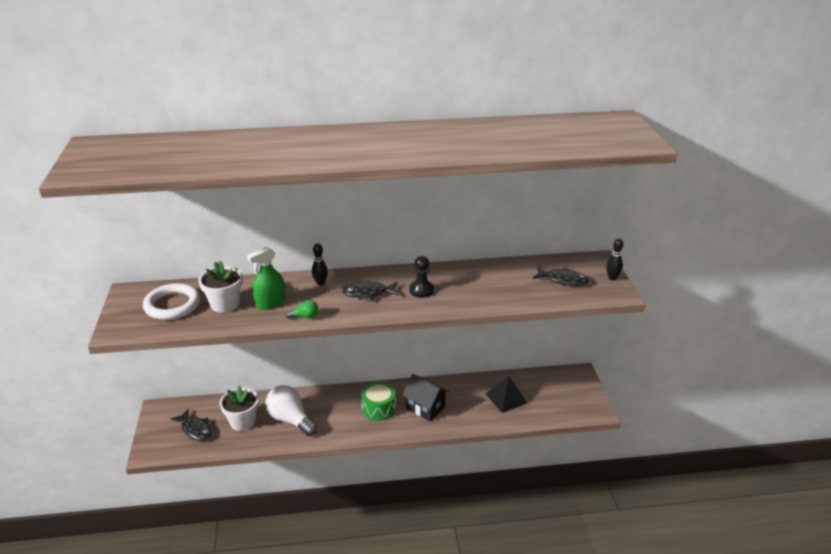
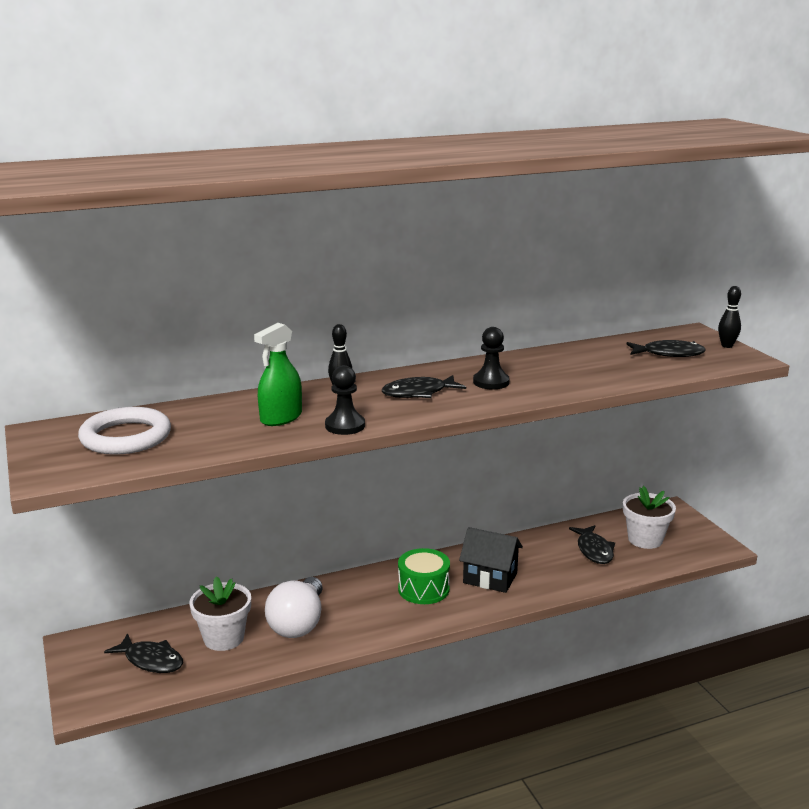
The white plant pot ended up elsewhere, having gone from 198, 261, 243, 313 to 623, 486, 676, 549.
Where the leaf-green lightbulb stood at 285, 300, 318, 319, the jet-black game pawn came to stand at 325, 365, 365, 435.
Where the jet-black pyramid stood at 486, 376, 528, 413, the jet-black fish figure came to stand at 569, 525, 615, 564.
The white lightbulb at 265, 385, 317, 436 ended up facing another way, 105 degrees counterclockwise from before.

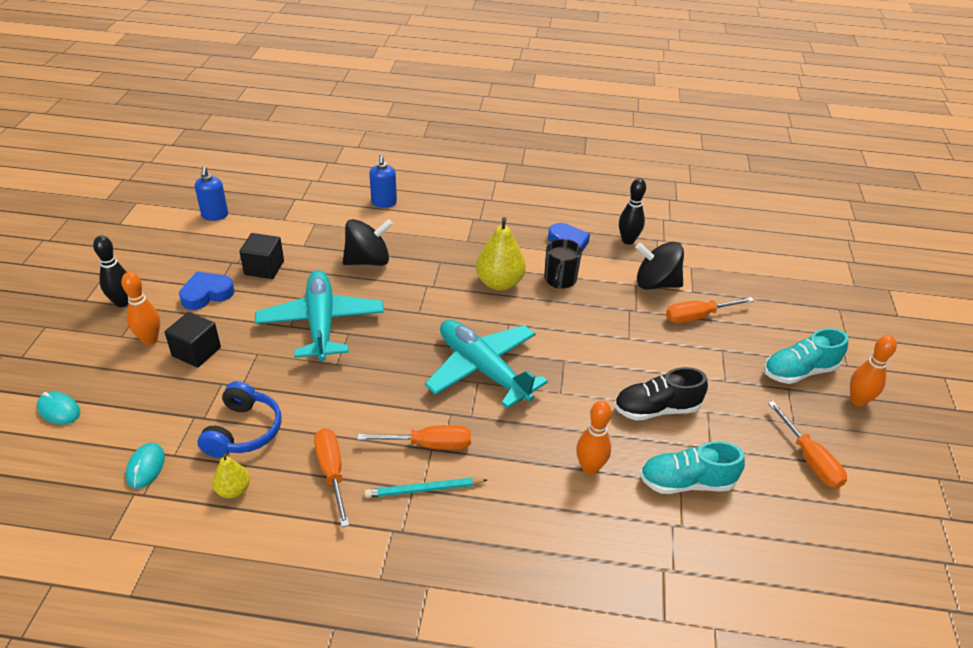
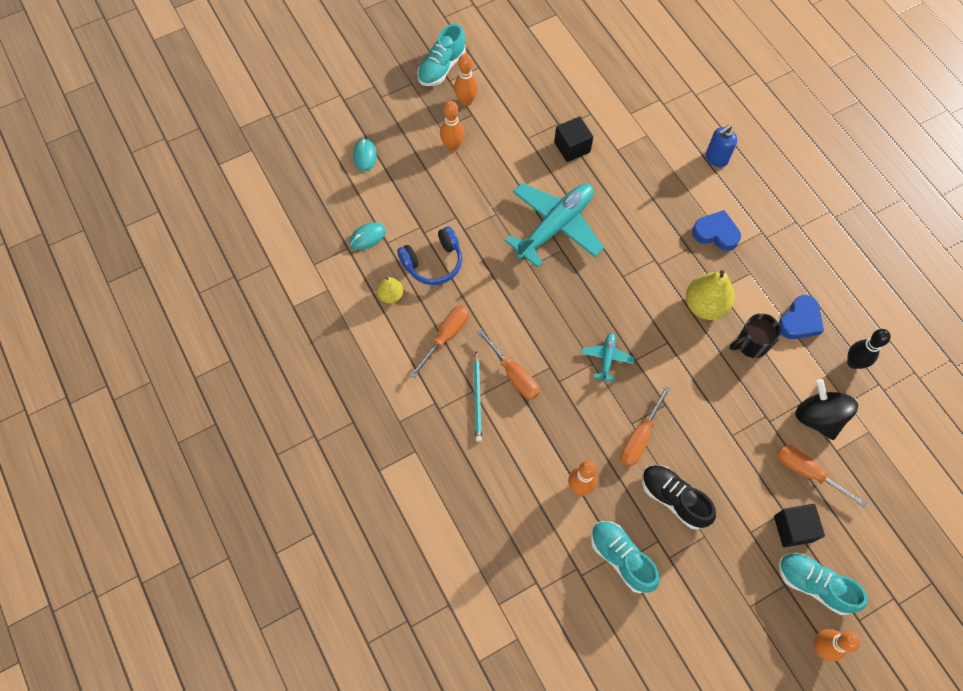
The second view lost the cobalt soap dispenser at 195, 166, 228, 221.
The second view lost the jet-black spinning top at 343, 219, 393, 266.
The second view gained the turquoise lace-up shoe at 417, 24, 466, 86.
The jet-black cube ended up elsewhere, having gone from 165, 312, 221, 368 to 774, 504, 825, 547.
The cobalt heart shape ended up elsewhere, having gone from 179, 272, 235, 310 to 692, 210, 741, 251.
The orange flat screwdriver ended up elsewhere, having gone from 768, 401, 847, 488 to 620, 385, 671, 467.
What was the jet-black tenpin at 93, 236, 128, 307 turned into the orange tenpin at 454, 54, 478, 106.
The turquoise wooden pencil at 365, 478, 487, 498 ended up facing another way, 135 degrees counterclockwise from before.
The size of the turquoise aeroplane at 425, 320, 548, 408 changed by a factor of 0.46.

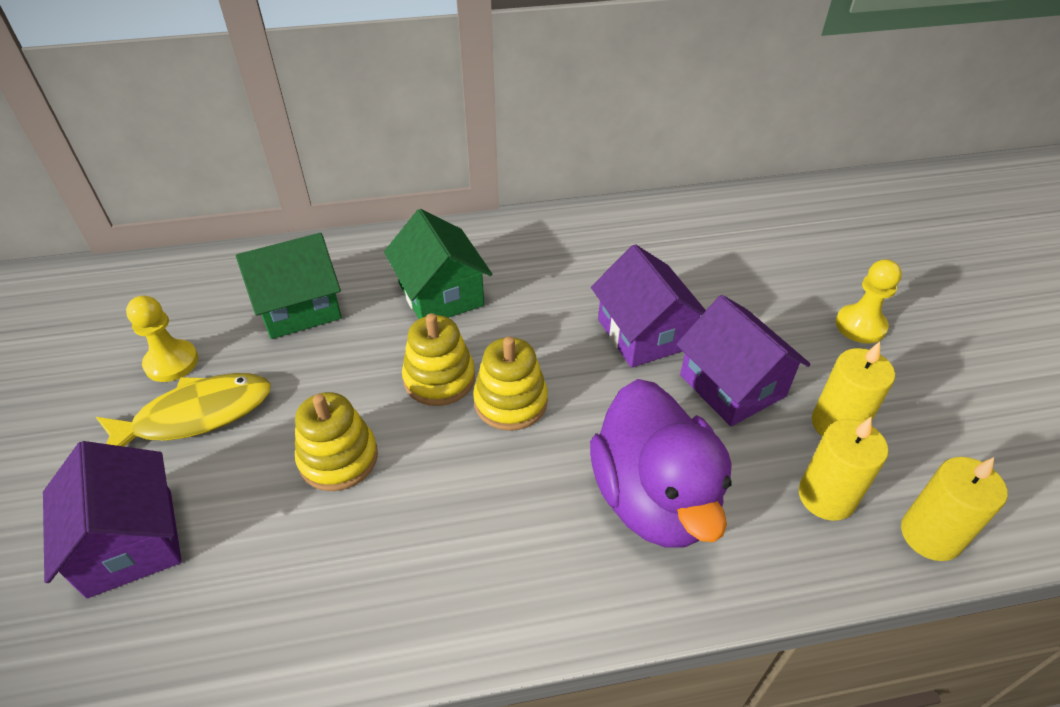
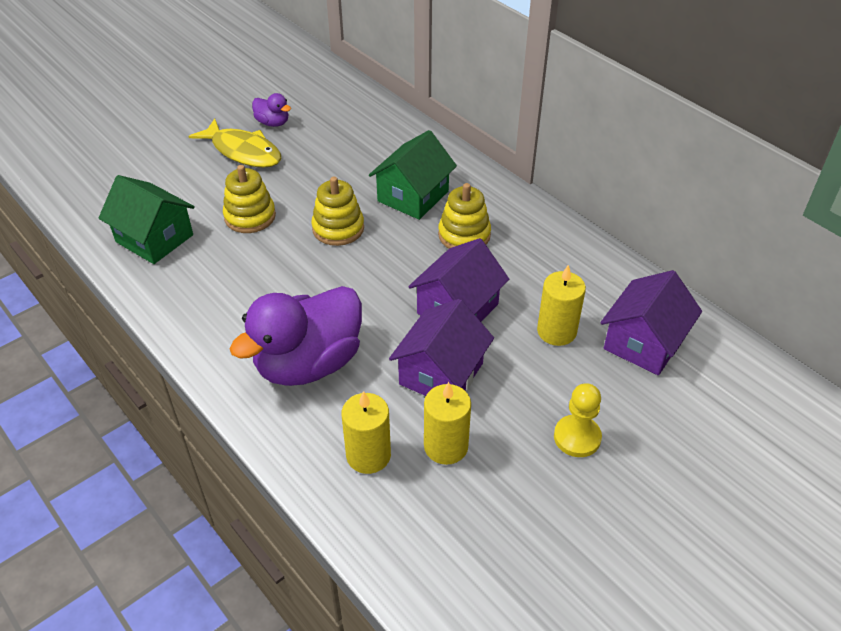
The purple toy house ended up elsewhere, having gone from 43, 441, 182, 598 to 600, 270, 702, 375.
The leaf-green toy house ended up elsewhere, having gone from 236, 233, 342, 339 to 98, 175, 195, 264.
The bright yellow stacking rings ended up elsewhere, having gone from 473, 336, 548, 431 to 438, 183, 491, 248.
The bright yellow pillar candle ended up elsewhere, having gone from 901, 457, 1007, 561 to 537, 265, 586, 346.
Where the bright yellow game pawn stood at 126, 296, 198, 382, the purple rubber duck came to stand at 252, 93, 291, 127.

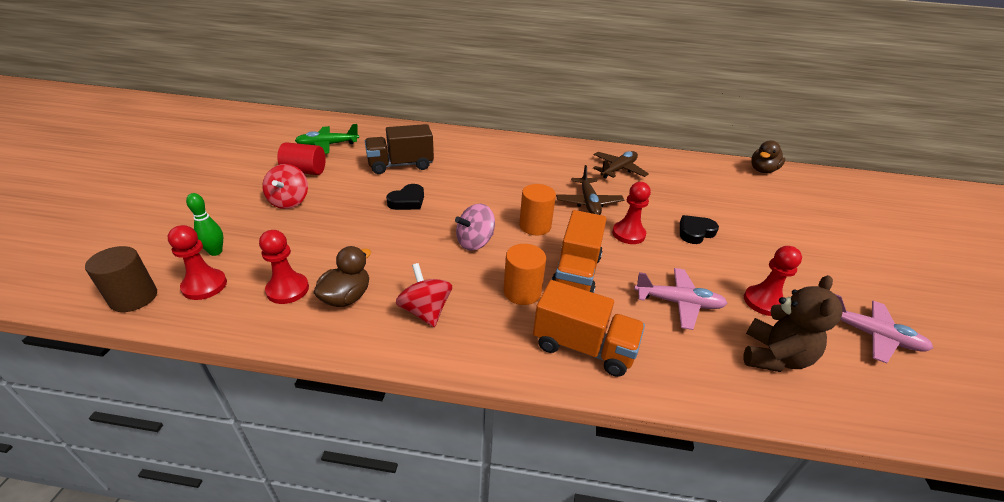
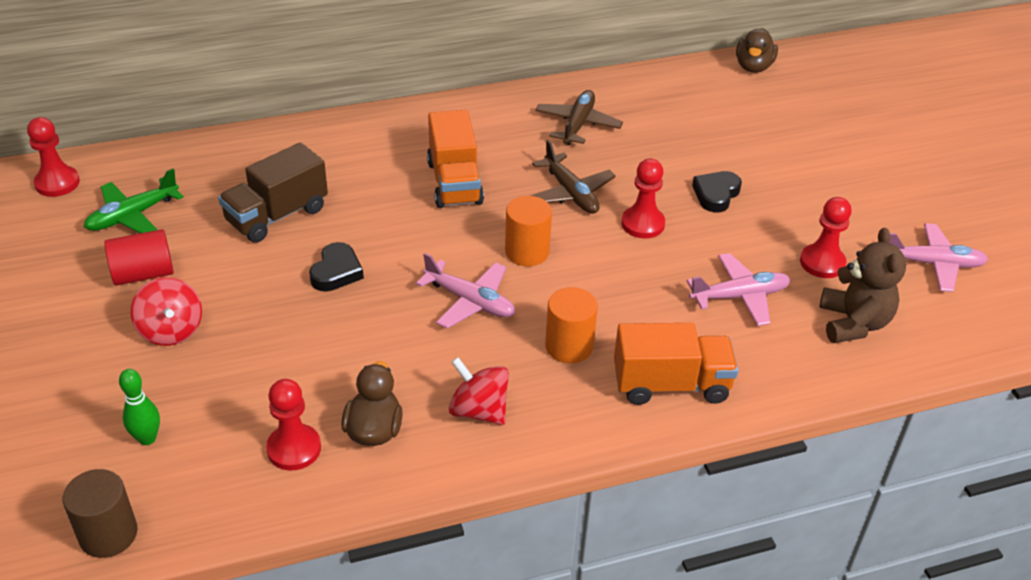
The red game pawn ended up elsewhere, having gone from 168, 225, 227, 300 to 27, 117, 80, 197.
The orange lorry ended up elsewhere, having gone from 551, 210, 607, 293 to 427, 110, 484, 208.
Where the rosy spinning top stood at 455, 204, 495, 250, the rosy aeroplane came to stand at 416, 253, 515, 328.

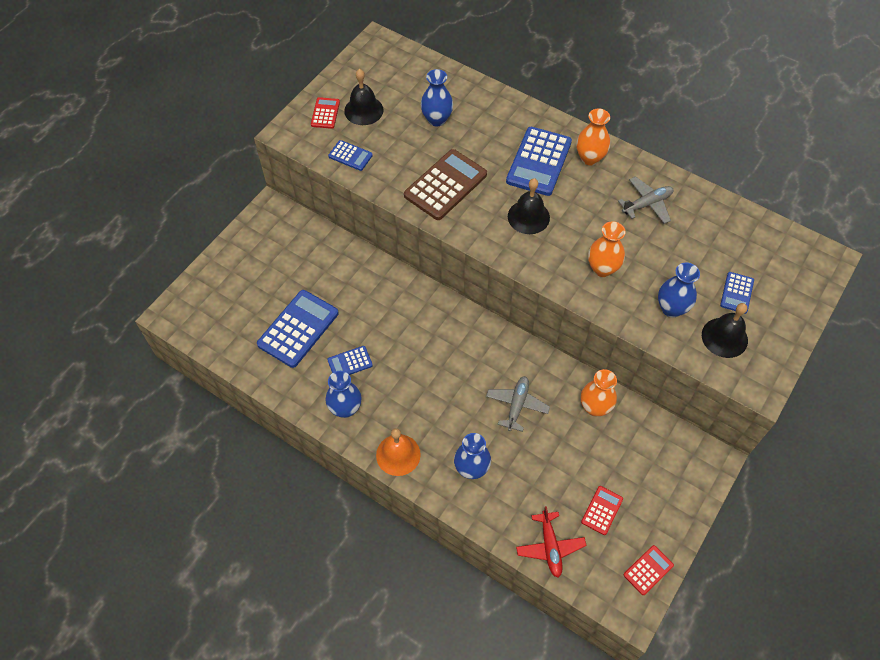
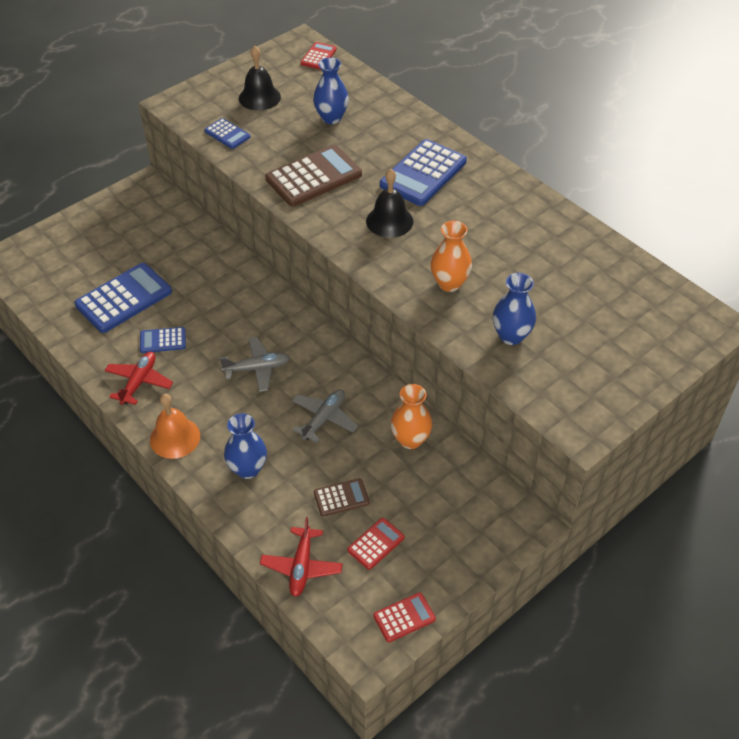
The second view lost the orange flower vase at 576, 109, 610, 165.
The second view lost the jet-black school bell at 702, 303, 748, 358.
The second view lost the cobalt calculator at 720, 272, 754, 314.
The second view gained the brown calculator at 314, 478, 370, 516.
The red calculator ended up elsewhere, having gone from 311, 97, 340, 129 to 301, 42, 337, 70.
The gray aeroplane ended up elsewhere, having gone from 618, 176, 674, 224 to 220, 337, 290, 392.
Where the cobalt flower vase stood at 325, 371, 362, 418, the red aeroplane came to stand at 104, 352, 173, 405.

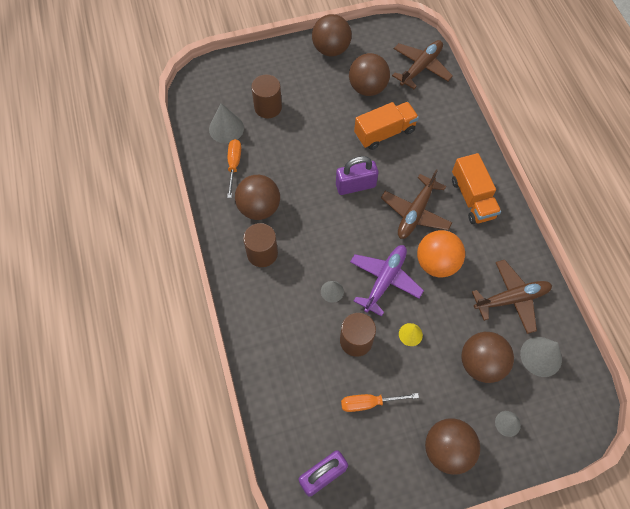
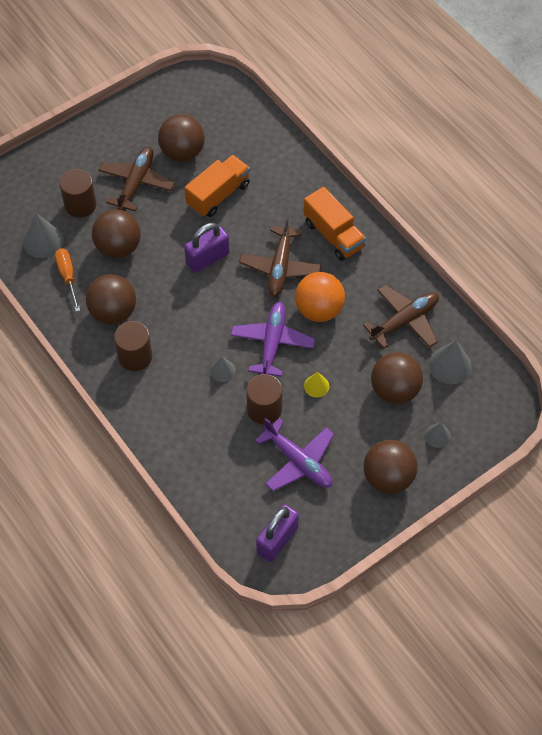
The brown play ball ended up elsewhere, having gone from 312, 14, 352, 56 to 92, 209, 141, 258.
The brown aeroplane ended up elsewhere, having gone from 392, 40, 453, 89 to 98, 147, 175, 212.
Where the orange flat screwdriver stood at 341, 393, 419, 412, the purple aeroplane came to stand at 255, 418, 334, 491.

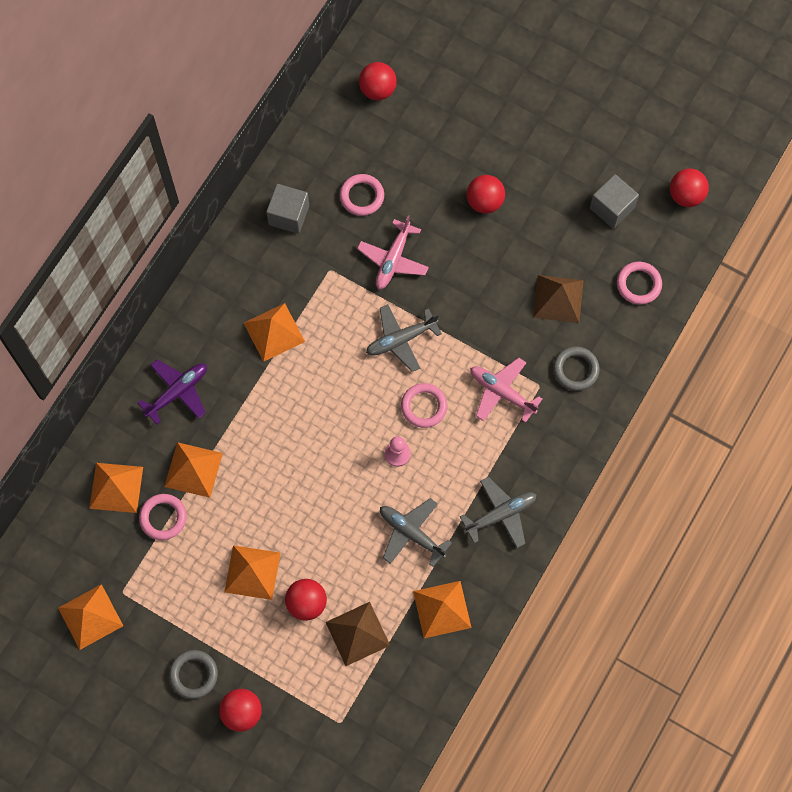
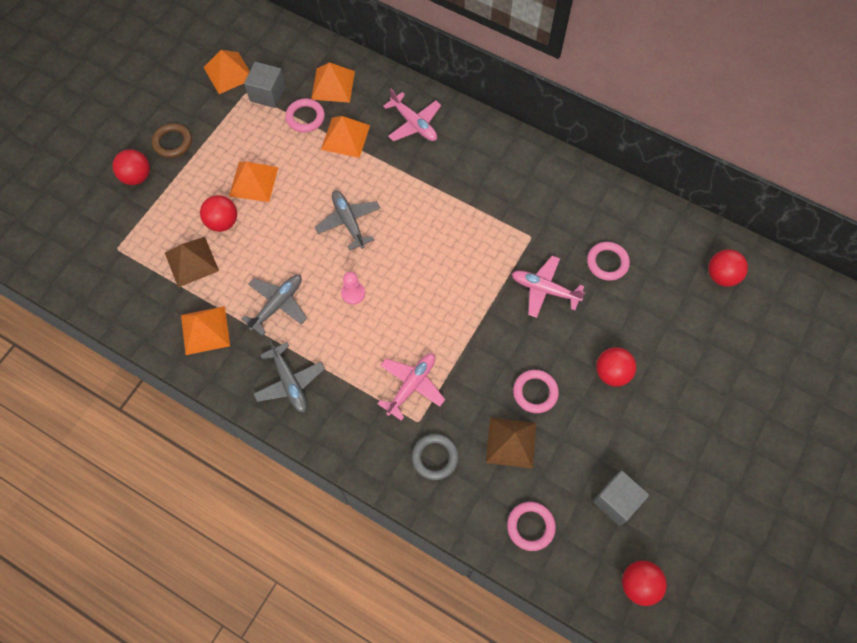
The second view lost the orange pyramid at 244, 303, 305, 362.
The gray cube ended up elsewhere, having gone from 266, 184, 309, 234 to 244, 62, 286, 108.
The gray aeroplane ended up elsewhere, having gone from 366, 304, 442, 372 to 315, 190, 380, 251.
The rosy ring ended up elsewhere, having gone from 401, 383, 447, 428 to 513, 370, 559, 413.
What was the purple aeroplane at 138, 359, 207, 424 turned into the rosy aeroplane at 383, 89, 441, 141.
What was the gray ring at 169, 650, 218, 699 turned into the brown ring at 152, 123, 192, 158.

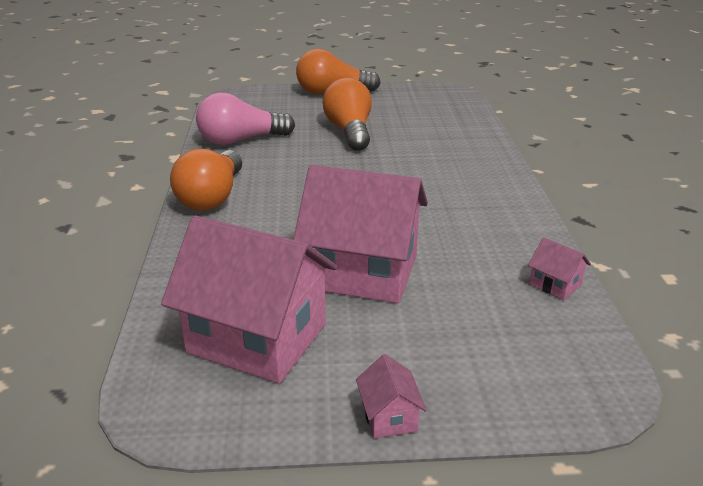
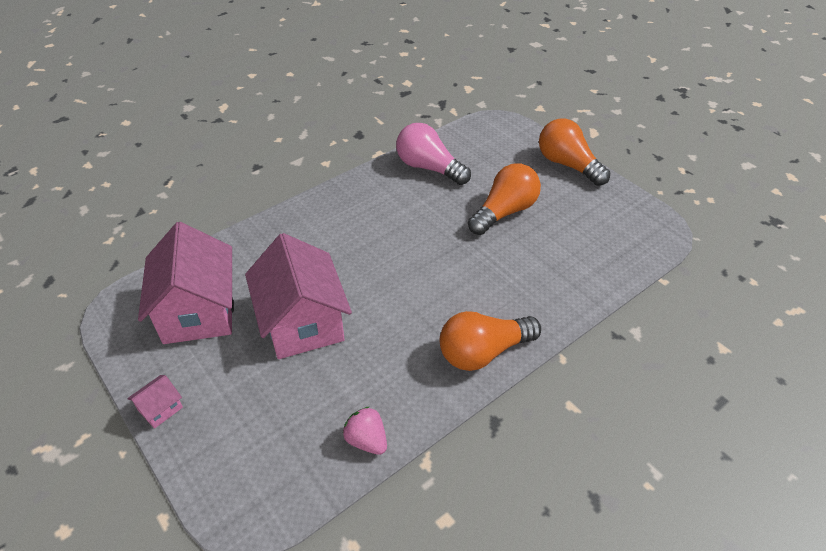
The orange lightbulb ended up elsewhere, having gone from 170, 149, 242, 210 to 440, 311, 541, 371.
Where the rosy toy house stood at 528, 237, 591, 300, the rosy toy strawberry came to stand at 343, 406, 387, 455.

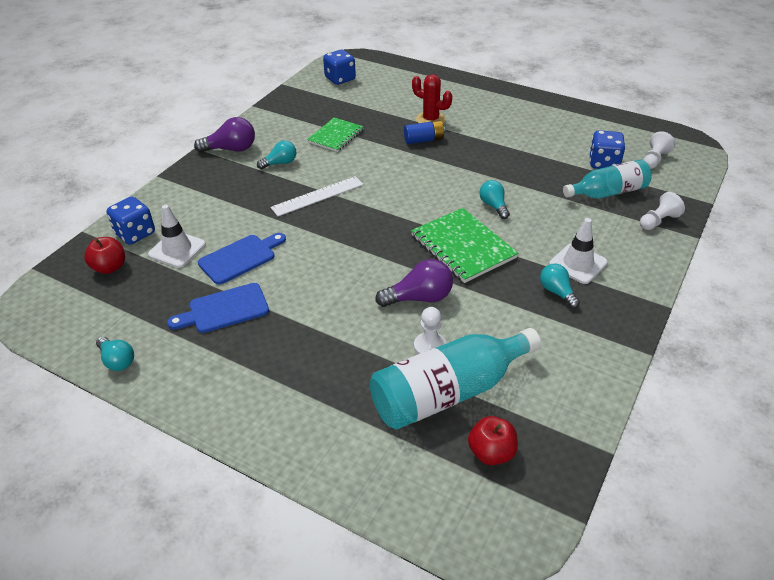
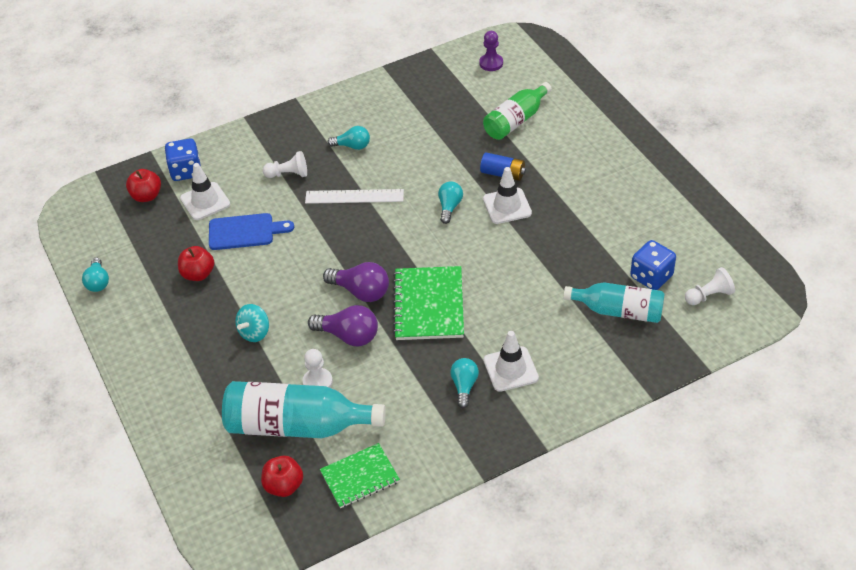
The second view lost the red prickly plant at 412, 74, 452, 124.
The second view gained the turquoise spinning top at 235, 304, 269, 342.
The second view gained the leaf-green drink bottle at 483, 82, 552, 140.
The second view gained the white safety cone at 483, 167, 532, 224.
The purple lightbulb ended up elsewhere, having gone from 194, 117, 255, 153 to 323, 262, 389, 302.
The leaf-green notepad ended up elsewhere, having gone from 307, 118, 364, 152 to 320, 443, 400, 508.
The turquoise lightbulb ended up elsewhere, having gone from 479, 180, 510, 219 to 438, 181, 463, 224.
The white game pawn ended up elsewhere, having gone from 640, 192, 685, 230 to 263, 151, 307, 178.
Where the cobalt bread board stood at 167, 283, 269, 333, the red toy apple came to stand at 178, 246, 214, 281.
Where the cobalt dice stood at 323, 50, 356, 85, the purple game pawn came to stand at 479, 31, 503, 71.

